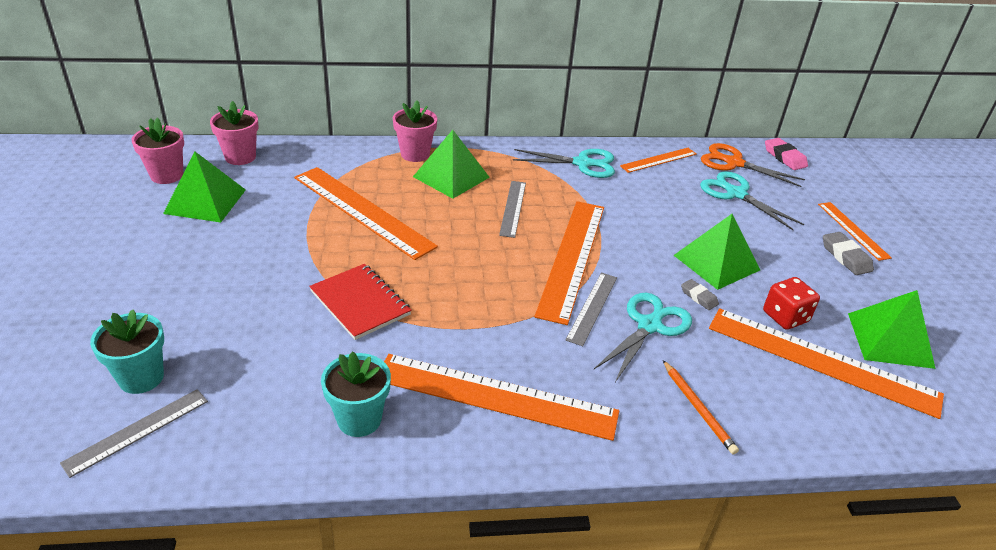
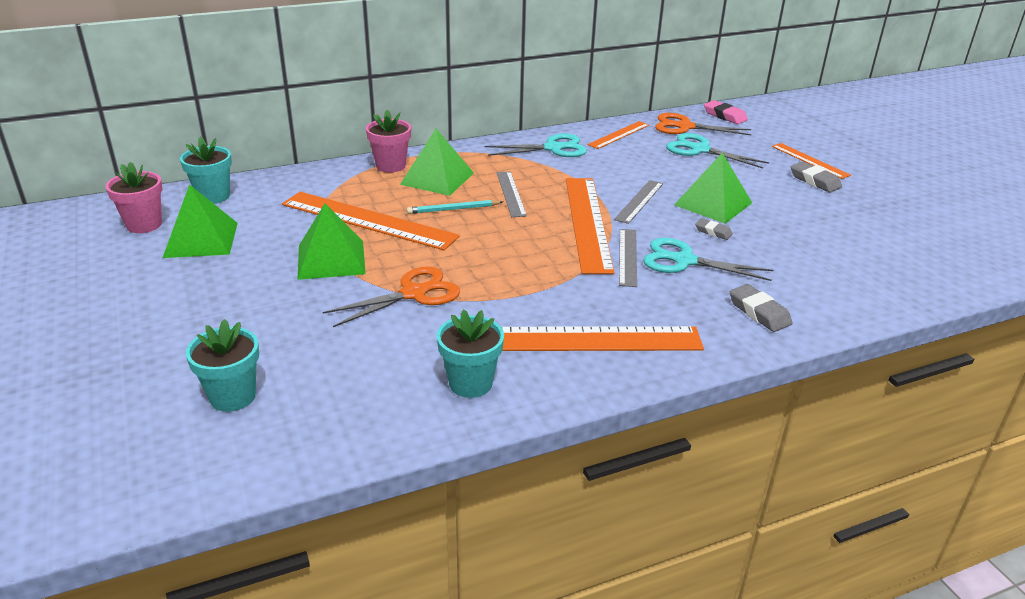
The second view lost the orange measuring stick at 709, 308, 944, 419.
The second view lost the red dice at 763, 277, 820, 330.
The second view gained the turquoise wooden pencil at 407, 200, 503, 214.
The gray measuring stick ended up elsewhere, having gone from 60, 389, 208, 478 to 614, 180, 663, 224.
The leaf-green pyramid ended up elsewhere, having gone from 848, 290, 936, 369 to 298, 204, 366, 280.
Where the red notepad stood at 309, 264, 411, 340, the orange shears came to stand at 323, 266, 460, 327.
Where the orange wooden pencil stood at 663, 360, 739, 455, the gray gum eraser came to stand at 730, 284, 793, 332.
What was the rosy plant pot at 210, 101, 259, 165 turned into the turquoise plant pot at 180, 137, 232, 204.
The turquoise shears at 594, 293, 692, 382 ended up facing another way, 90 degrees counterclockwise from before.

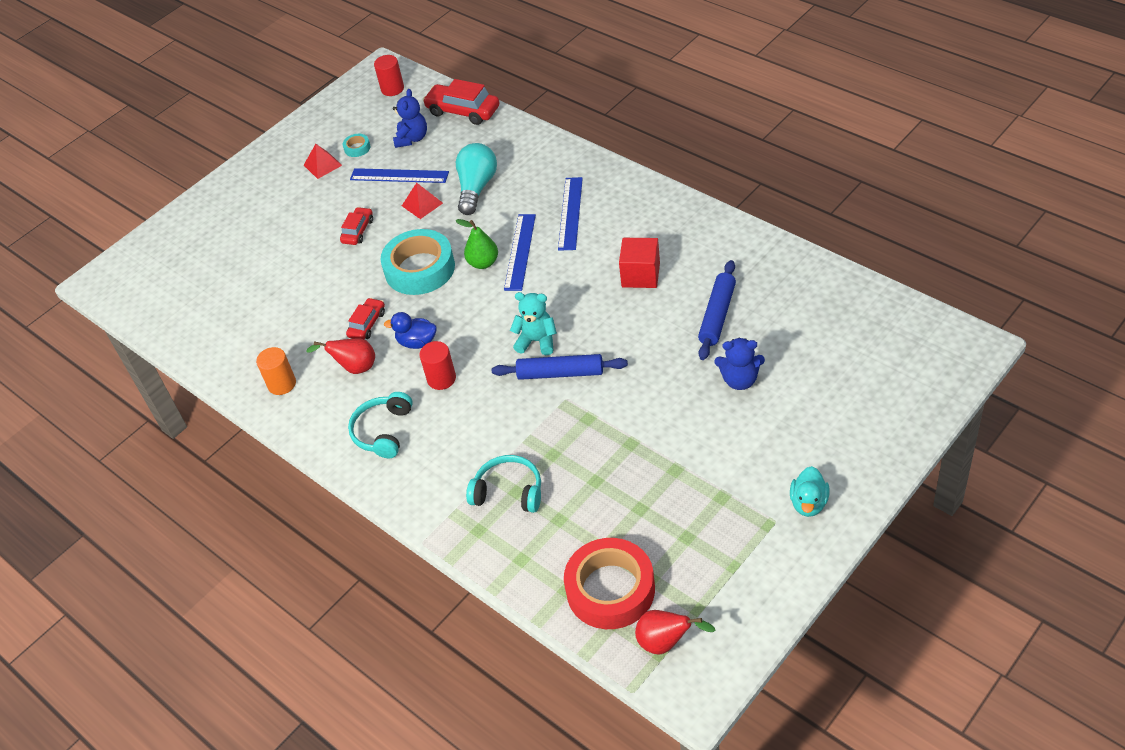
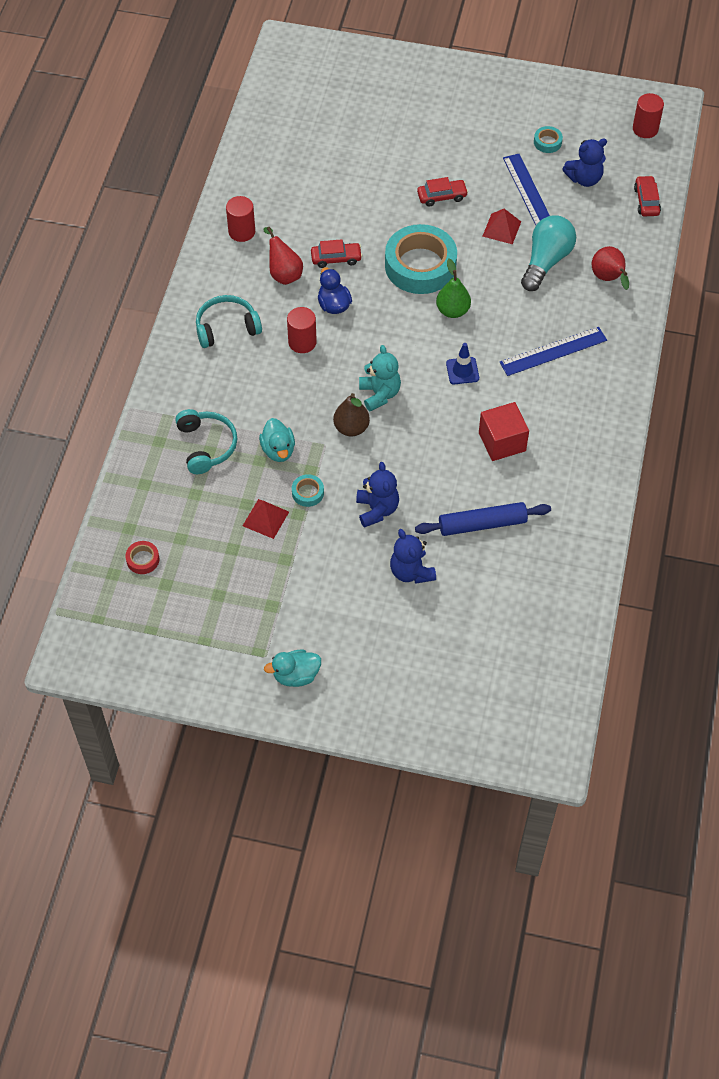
The second view lost the cobalt measuring stick at 504, 214, 536, 291.
The second view gained the turquoise rubber duck at 259, 418, 295, 462.
The second view gained the turquoise tape at 292, 474, 324, 507.
The second view gained the cobalt stuffed bear at 356, 462, 399, 528.
The second view gained the cobalt safety cone at 446, 343, 479, 384.
The red pyramid ended up elsewhere, having gone from 304, 144, 342, 179 to 243, 499, 289, 539.
The red pear ended up elsewhere, having gone from 635, 610, 715, 654 to 592, 246, 629, 290.
Where the cobalt rolling pin stood at 492, 354, 628, 380, the brown pear came to stand at 333, 393, 370, 436.
What was the orange solid cylinder at 256, 347, 296, 395 turned into the red solid cylinder at 226, 196, 255, 242.
The turquoise lightbulb at 456, 143, 497, 215 ended up facing another way, 45 degrees counterclockwise from before.
The size of the red car at 423, 79, 500, 125 changed by a factor of 0.59.
The size of the red tape at 564, 538, 655, 629 changed by a factor of 0.41.

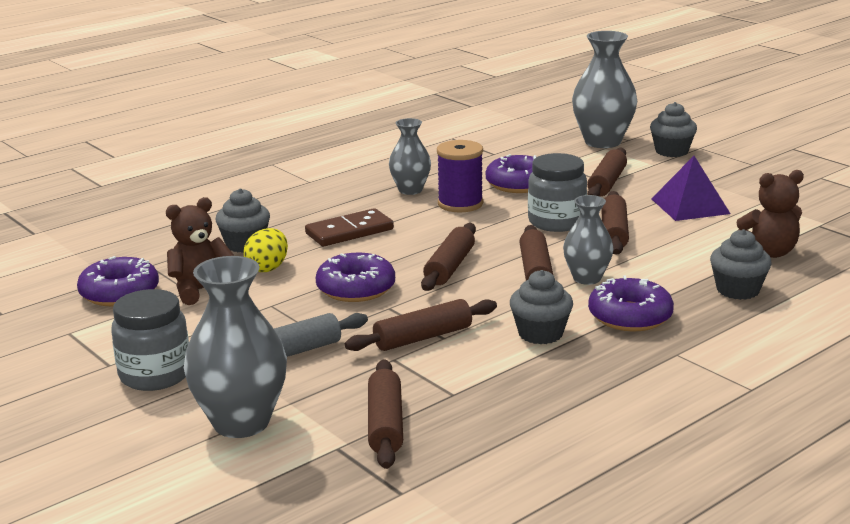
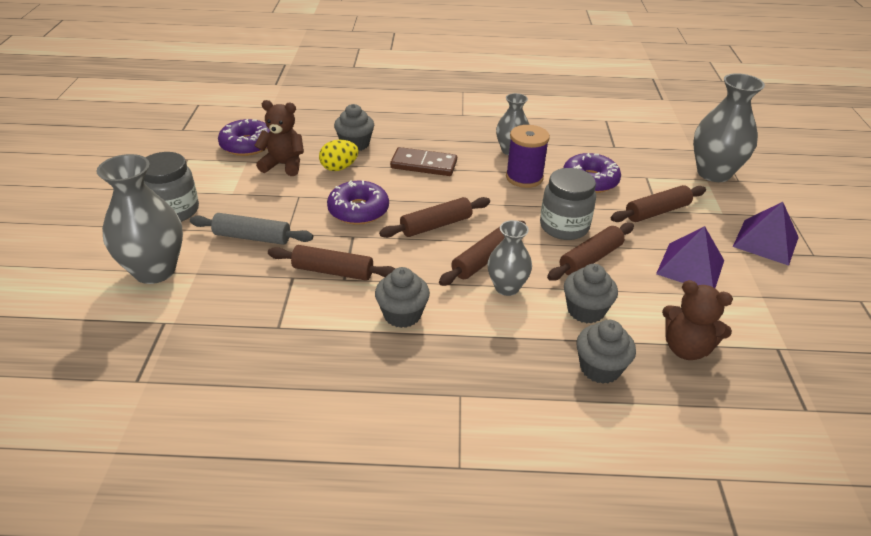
The second view lost the brown rolling pin at 368, 359, 403, 469.
The second view lost the purple glazed donut at 588, 276, 674, 331.
The second view gained the purple pyramid at 733, 202, 799, 266.
The gray cupcake ended up elsewhere, having gone from 650, 102, 697, 157 to 564, 264, 618, 324.

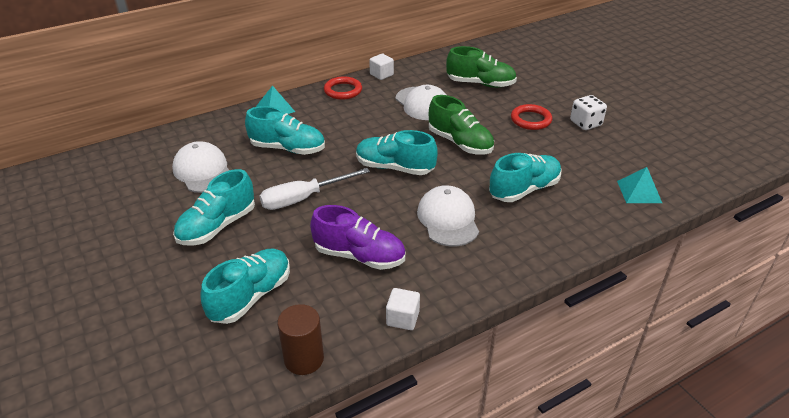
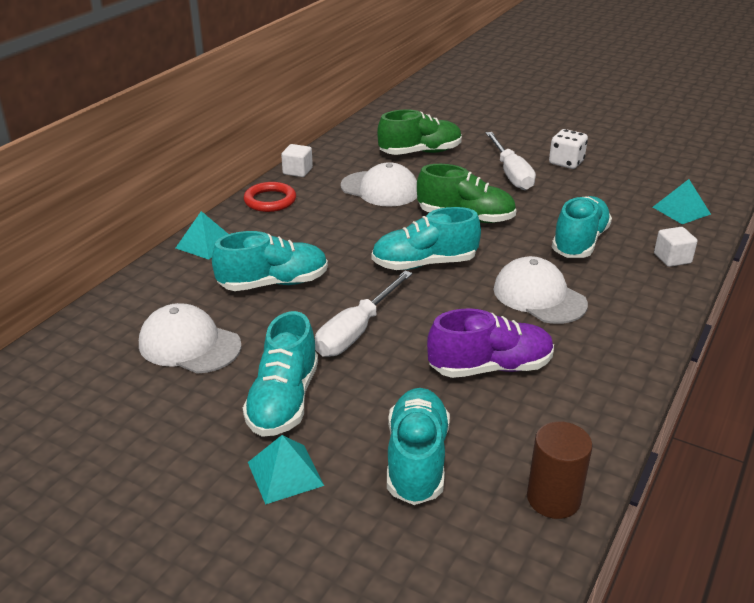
The second view gained the turquoise pyramid at 248, 435, 324, 505.
The white cube ended up elsewhere, having gone from 386, 288, 420, 330 to 654, 227, 697, 267.
Where the red ring stood at 511, 104, 552, 130, the white flat screwdriver came to stand at 486, 132, 536, 190.

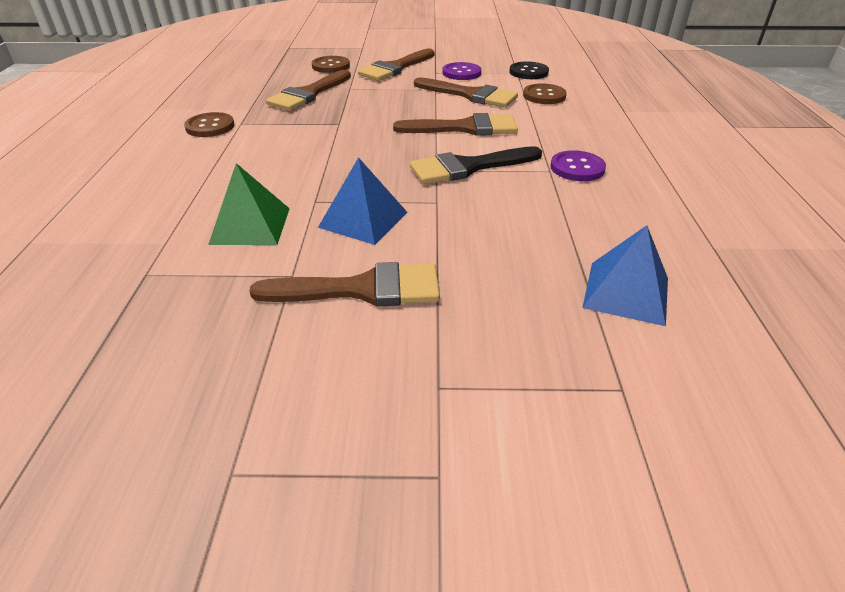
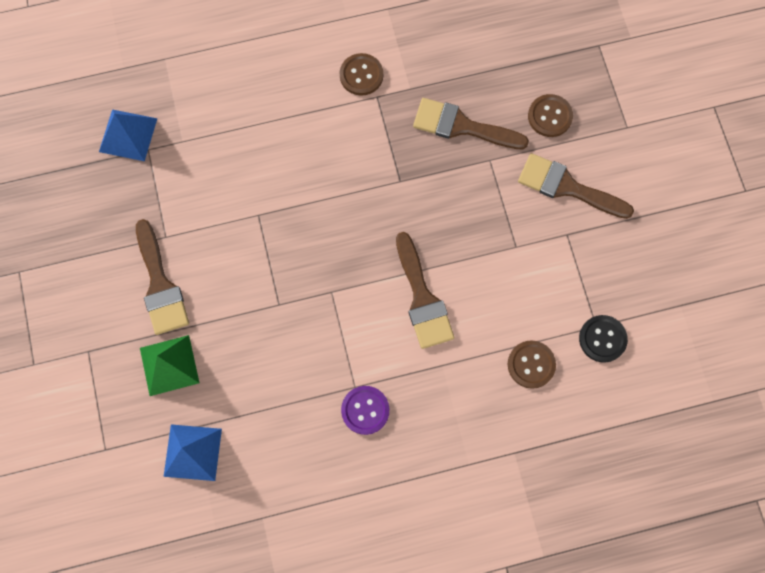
The second view lost the jet-black paintbrush at 410, 146, 542, 184.
The second view lost the brown paintbrush at 414, 77, 518, 108.
The second view lost the purple shirt button at 442, 62, 481, 80.
The leaf-green pyramid ended up elsewhere, having gone from 208, 163, 290, 245 to 140, 335, 200, 396.
The cobalt pyramid ended up elsewhere, having gone from 318, 157, 407, 245 to 99, 109, 158, 161.

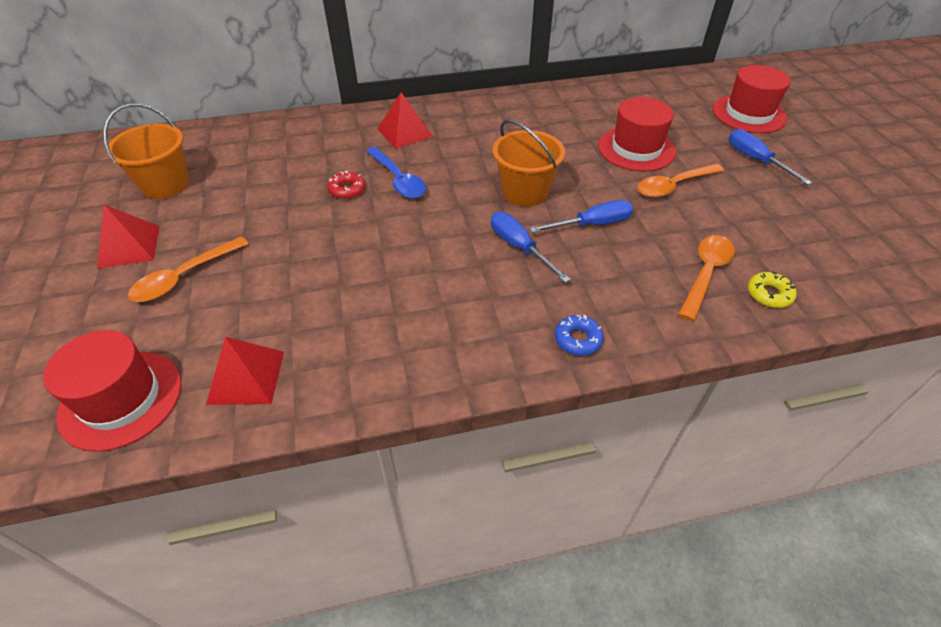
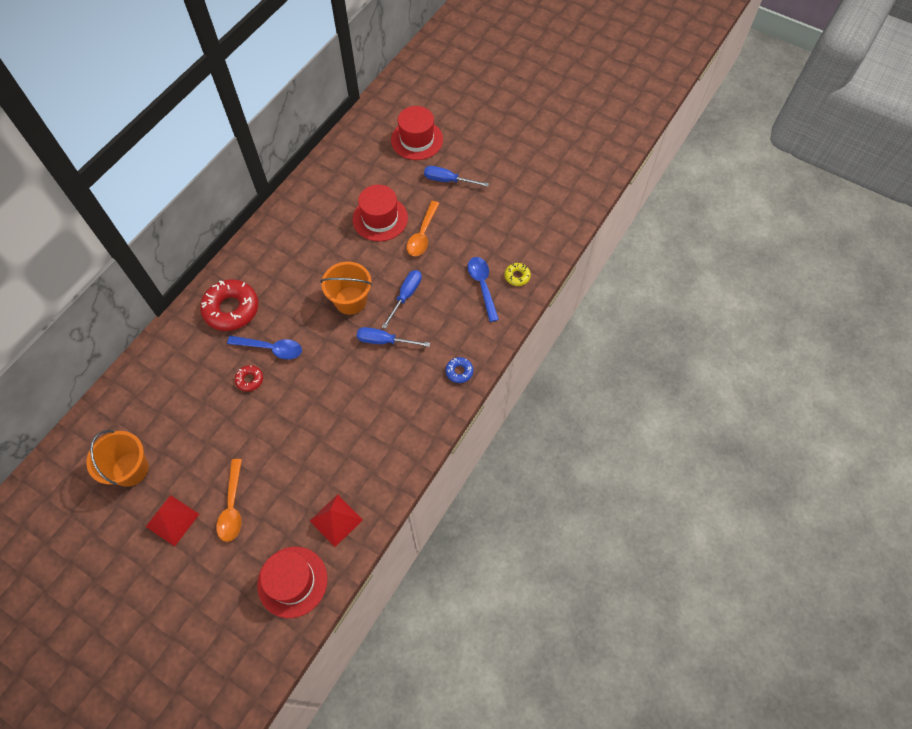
Where the red pyramid stood at 378, 92, 433, 149, the red glazed donut came to stand at 200, 279, 258, 331.
What was the orange spoon at 678, 235, 735, 321 turned into the cobalt spoon at 467, 257, 499, 322.

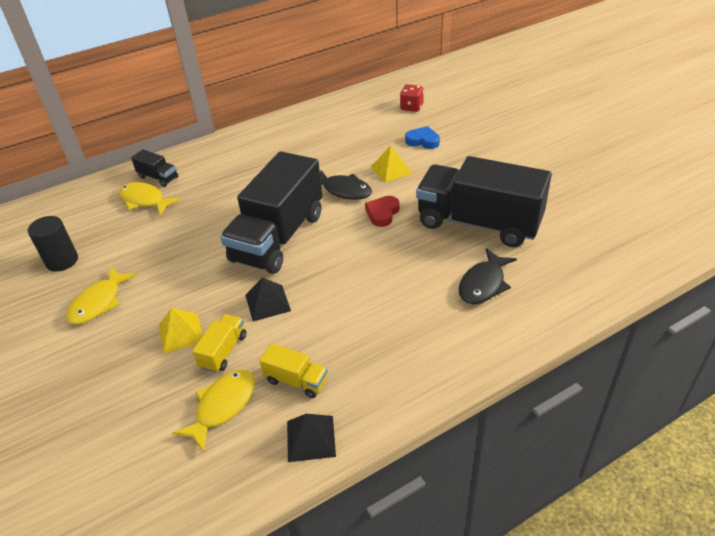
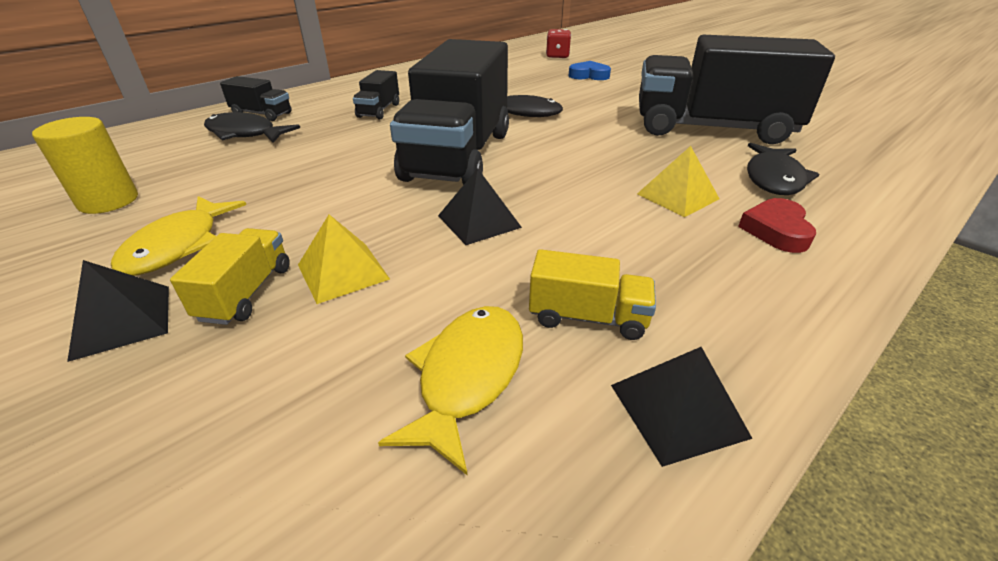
The second view gained the jet-black pyramid at 67, 260, 169, 362.
The second view gained the jet-black lorry at 353, 70, 399, 120.
The bright yellow lorry ended up elsewhere, having gone from 192, 314, 246, 373 to 170, 228, 290, 325.
The red heart shape ended up elsewhere, having gone from 365, 196, 400, 227 to 738, 198, 816, 253.
The bright yellow pyramid ended up elsewhere, having gone from 371, 145, 412, 182 to 637, 146, 719, 217.
What was the jet-black solid cylinder at 28, 216, 78, 272 turned into the bright yellow solid cylinder at 32, 117, 138, 214.
What was the bright yellow fish figure at 119, 182, 180, 215 turned into the jet-black fish figure at 204, 112, 300, 143.

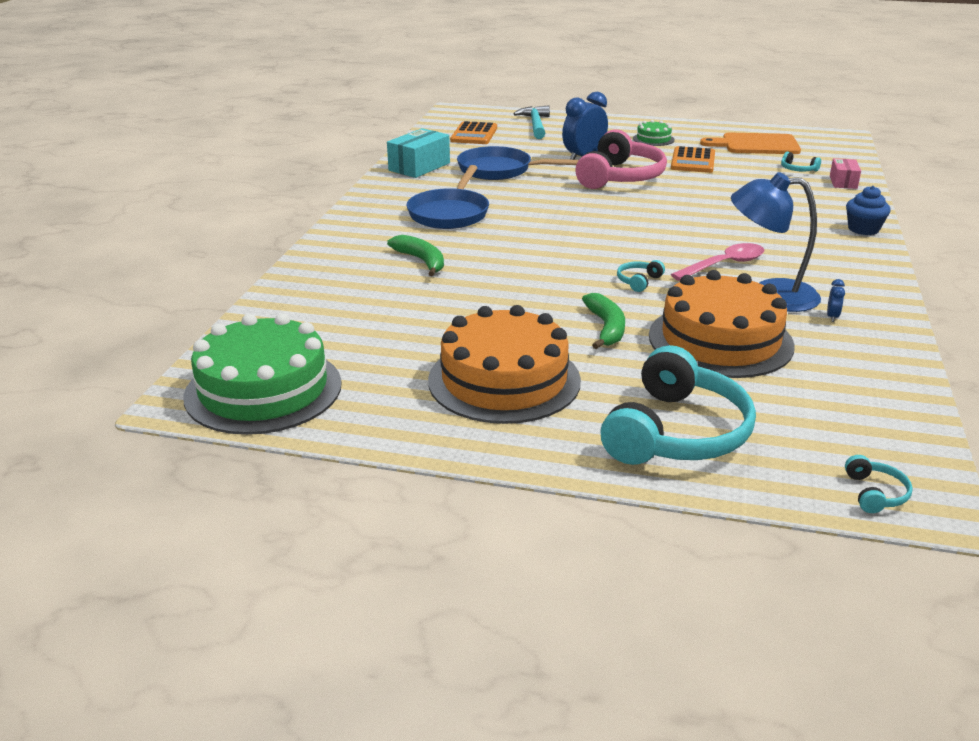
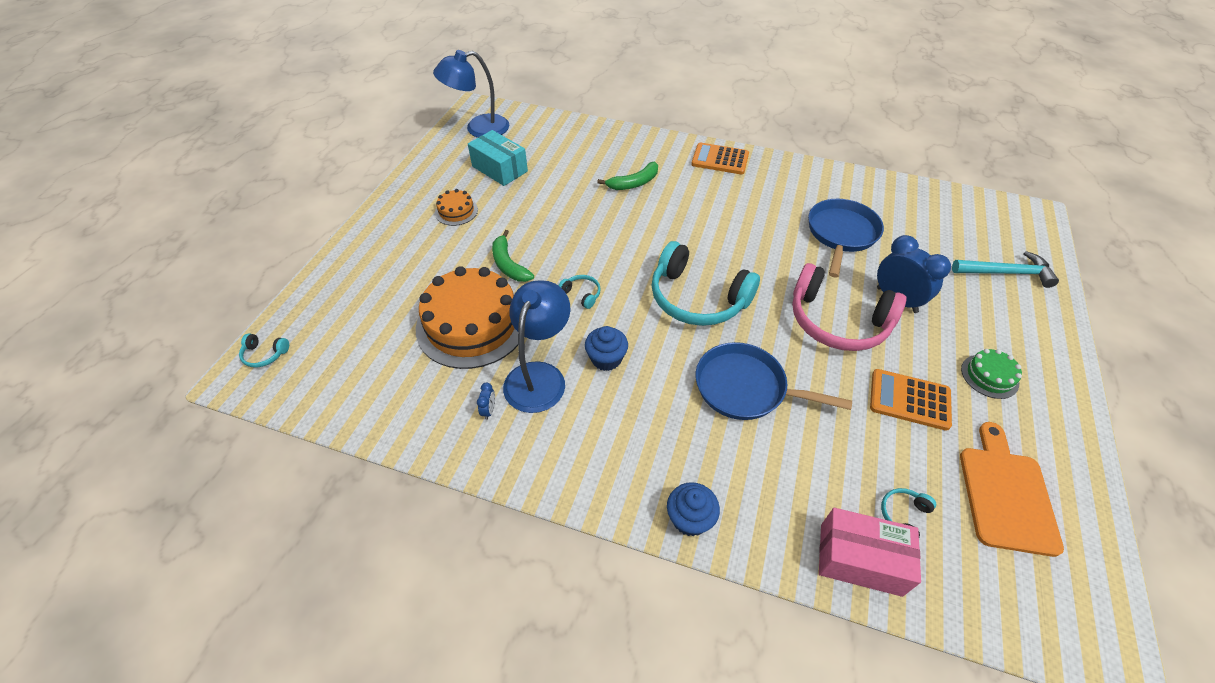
The turquoise parcel ended up elsewhere, having gone from 387, 128, 450, 178 to 468, 130, 528, 186.
The cobalt pan ended up elsewhere, having gone from 406, 165, 489, 229 to 696, 342, 852, 420.
The orange calculator ended up elsewhere, having gone from 450, 121, 497, 144 to 691, 143, 749, 174.
The turquoise over-ear headphones ended up elsewhere, having gone from 600, 345, 756, 465 to 652, 241, 760, 326.
Where the leaf-green cake stood at 183, 313, 342, 435, the cobalt desk lamp came to stand at 433, 50, 509, 138.
Where the rosy spoon stood at 671, 243, 764, 281, the cobalt cupcake came to stand at 585, 326, 628, 371.
The leaf-green banana fruit at 582, 293, 625, 349 ended up facing another way, 60 degrees clockwise from before.
The cobalt alarm clock at 827, 279, 845, 322 ended up facing another way, 105 degrees counterclockwise from before.
The size of the orange cake at 428, 305, 581, 424 changed by a factor of 0.45.
The size of the rosy parcel at 830, 158, 861, 189 changed by a factor of 1.66.

